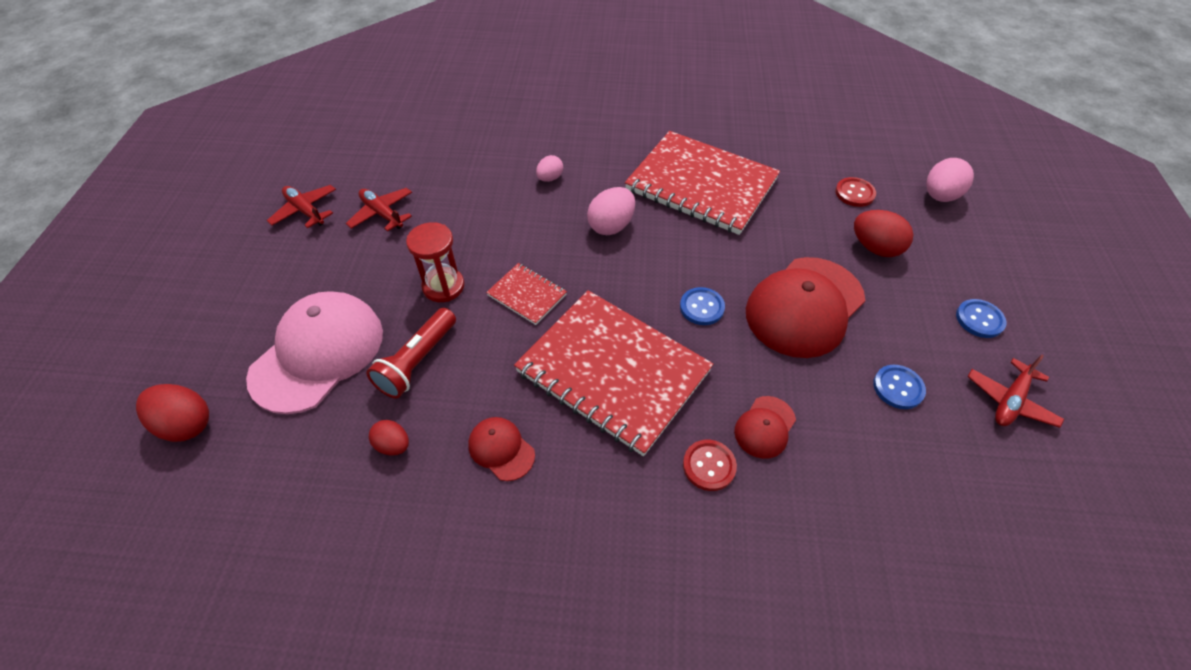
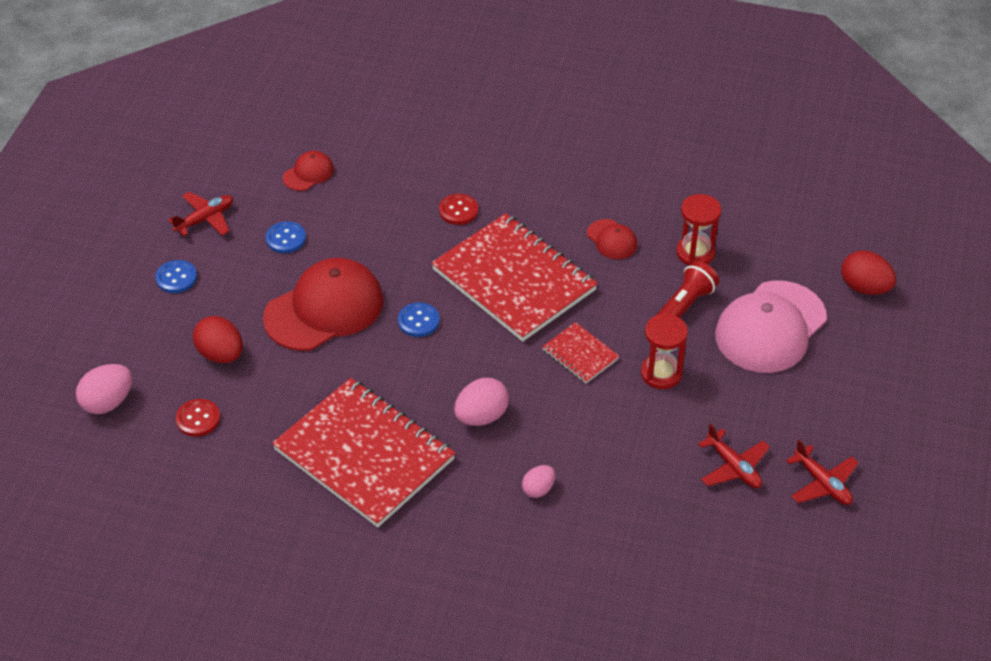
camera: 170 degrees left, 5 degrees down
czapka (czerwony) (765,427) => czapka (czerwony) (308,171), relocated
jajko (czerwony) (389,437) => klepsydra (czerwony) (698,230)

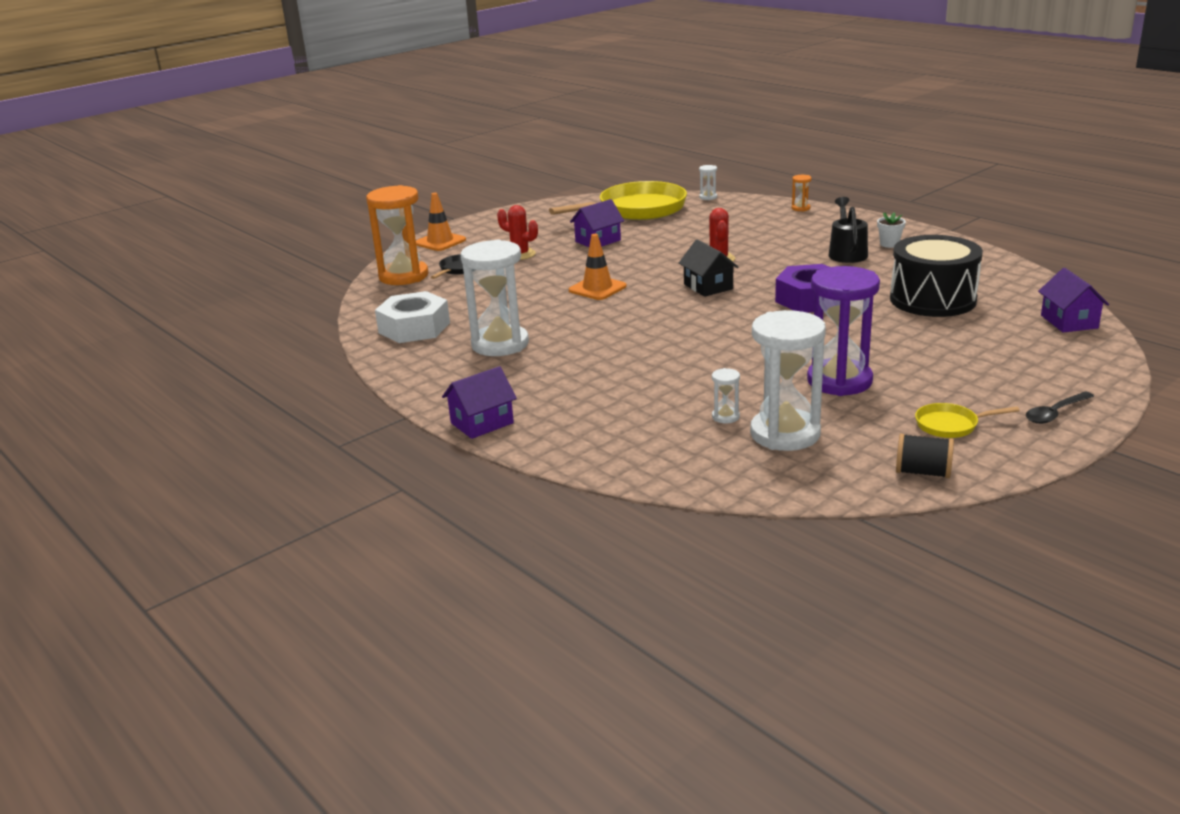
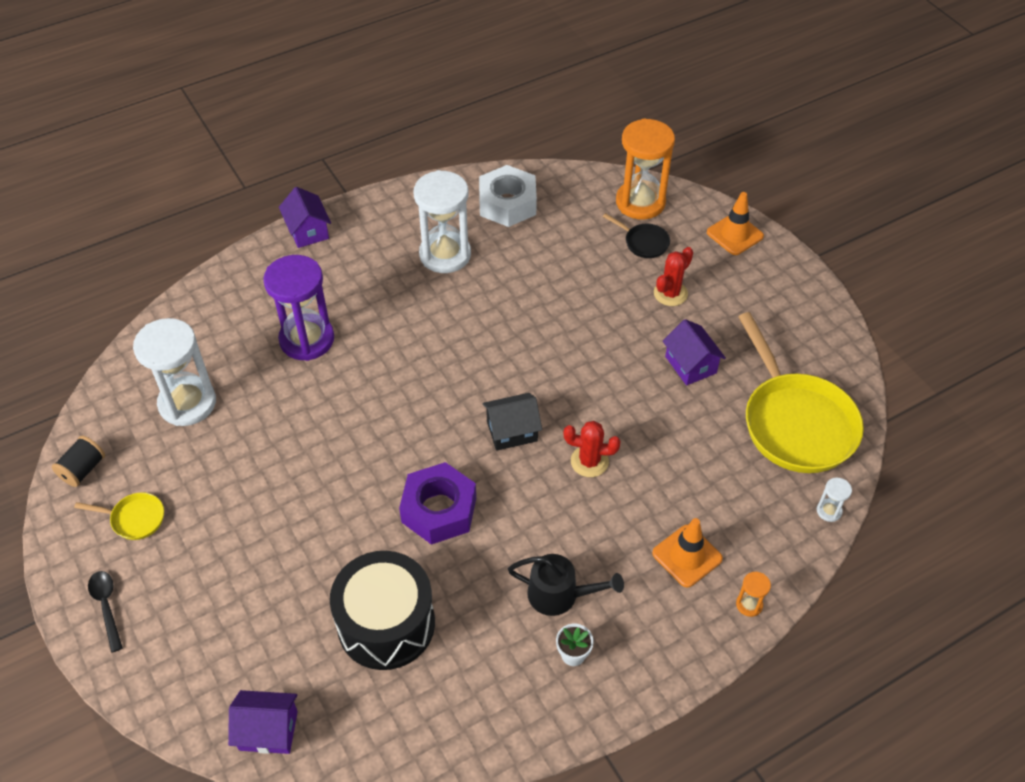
camera: 100 degrees right, 25 degrees up
pachołek (pomarańczowy) (597,267) => pachołek (pomarańczowy) (687,553), relocated
klepsydra (fioletowy) (843,331) => klepsydra (fioletowy) (298,308), relocated
klepsydra (biały) (726,395) => nothing
patelnia (żółty) (967,420) => patelnia (żółty) (119,516), 90 degrees clockwise

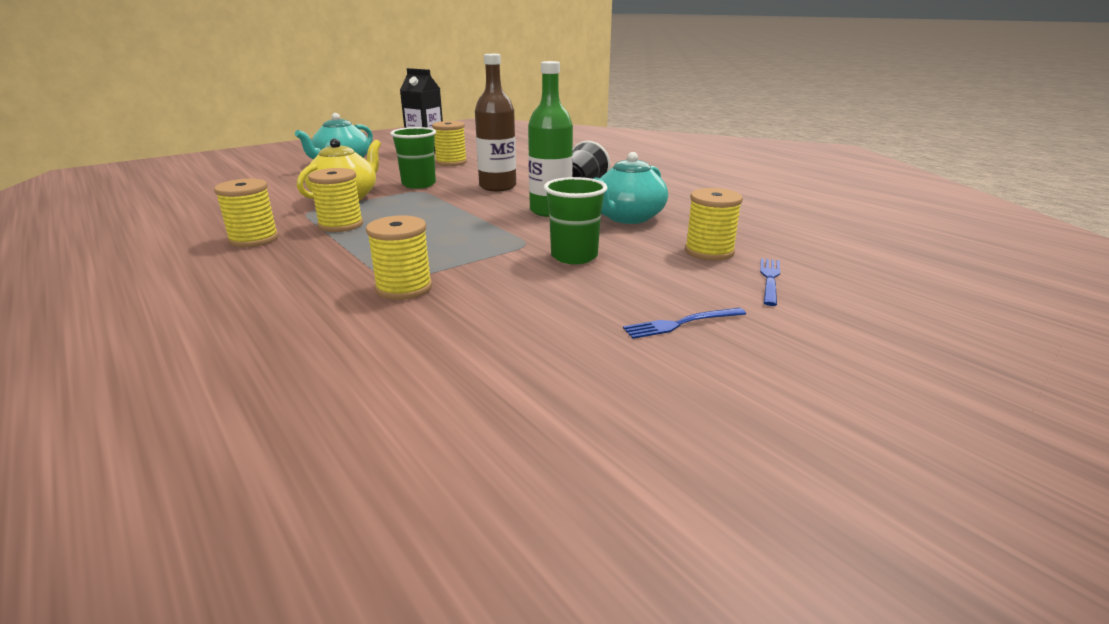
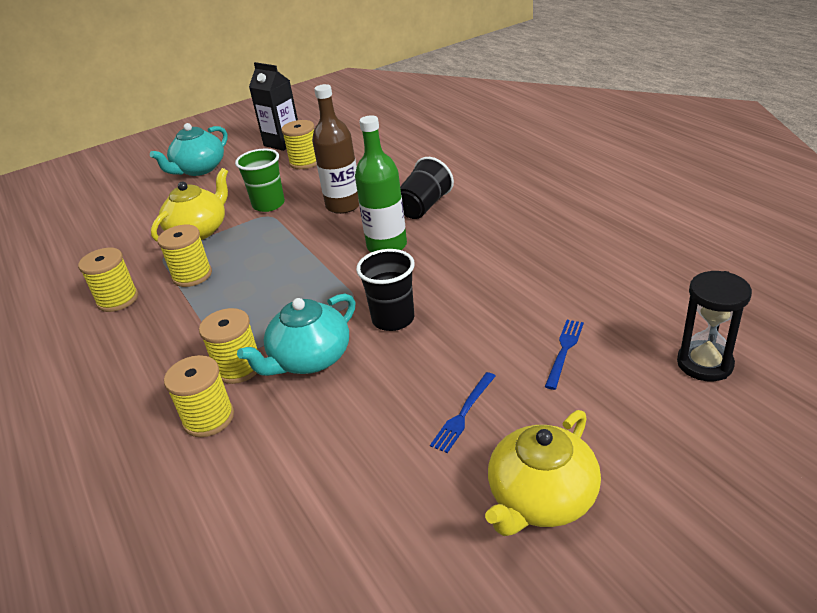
camera: 10 degrees right, 10 degrees up
imbryk (turkusowy) (630,188) => imbryk (turkusowy) (296,335), relocated
szklanka (zielony) (576,220) => szklanka (czarny) (385,290)
szpulka (żółty) (714,224) => szpulka (żółty) (199,396), relocated
widelec (niebieski) (684,323) => widelec (niebieski) (462,412), 45 degrees counterclockwise
nothing => klepsydra (czarny) (714,326)
nothing => imbryk (żółty) (543,473)

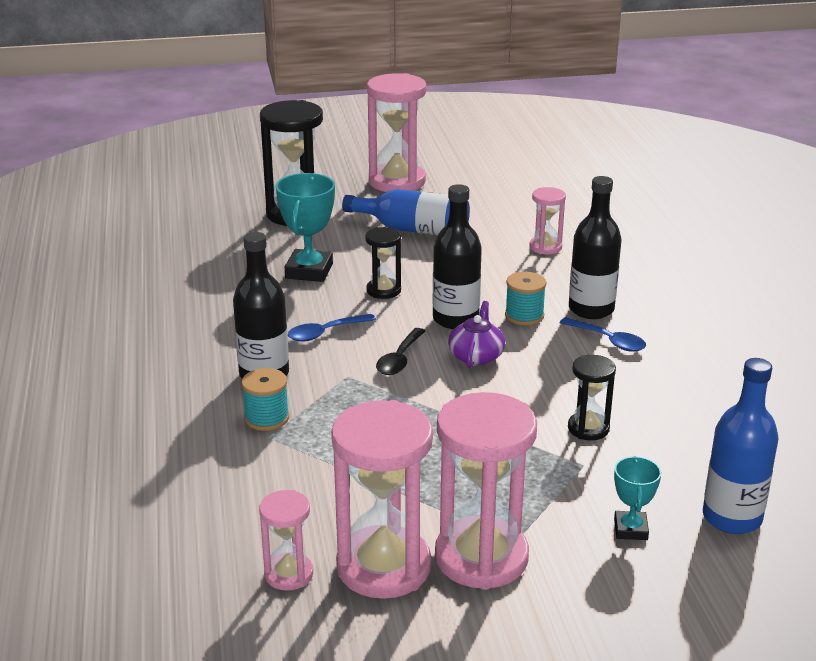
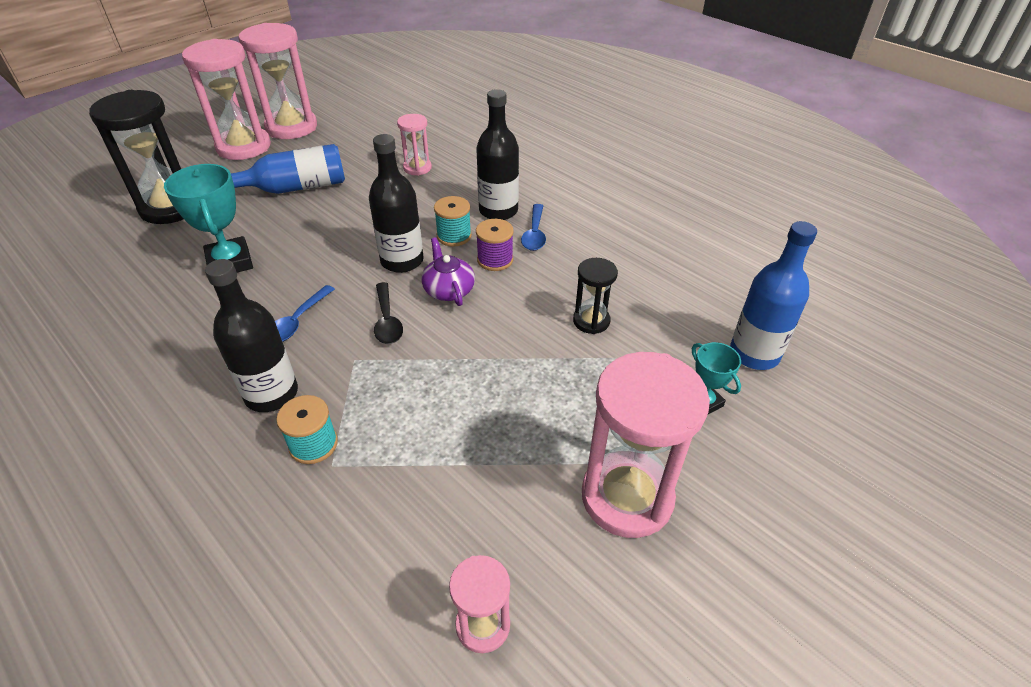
camera: 35 degrees left, 15 degrees up
klepsydra (czarny) (383,263) => nothing
łyżka (niebieski) (603,334) => łyżka (niebieski) (533,227), 90 degrees clockwise
klepsydra (różowy) (382,499) => klepsydra (różowy) (277,81), relocated
nothing => szpulka (fioletowy) (495,245)

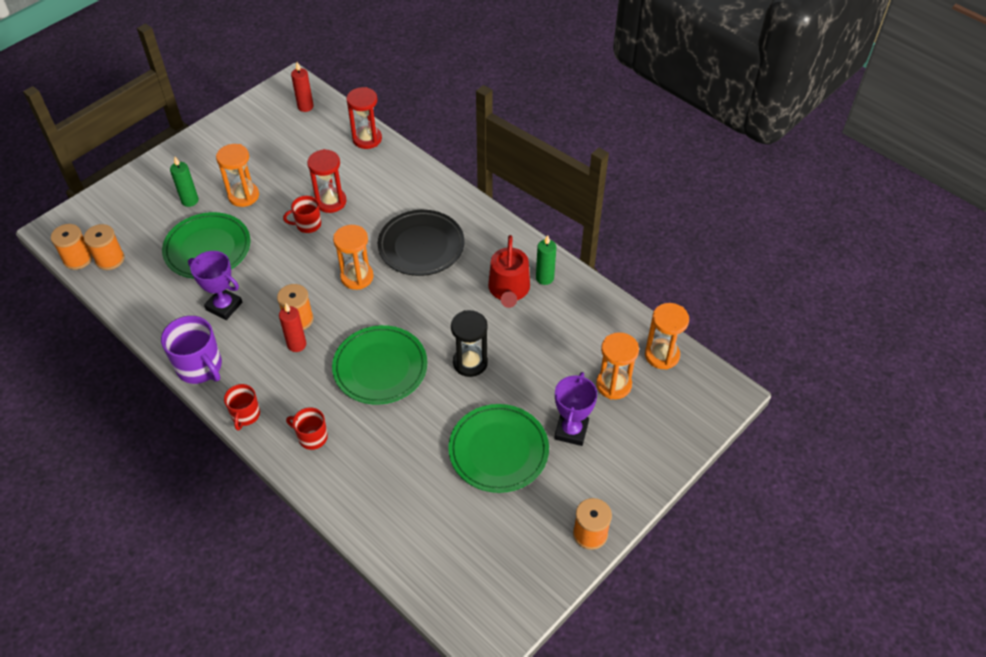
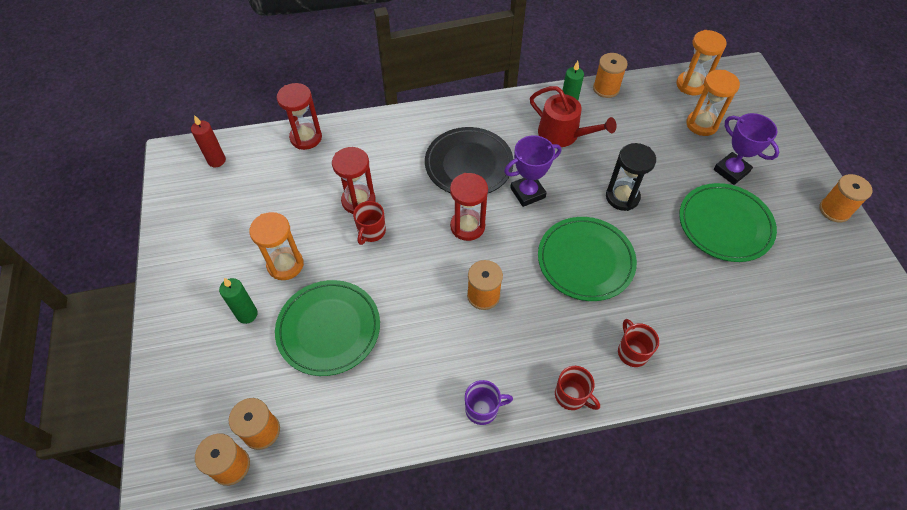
camera: 55 degrees left, 5 degrees up
klepsydra (pomarańczowy) (353,257) => klepsydra (czerwony) (469,207)
puchar (fioletowy) (215,285) => puchar (fioletowy) (532,171), relocated
świeca (czerwony) (292,327) => nothing
kubek (fioletowy) (191,350) => kubek (fioletowy) (489,402), x0.60
kubek (czerwony) (307,428) => kubek (czerwony) (638,343), 105 degrees clockwise
nothing => szpulka (pomarańczowy) (610,75)

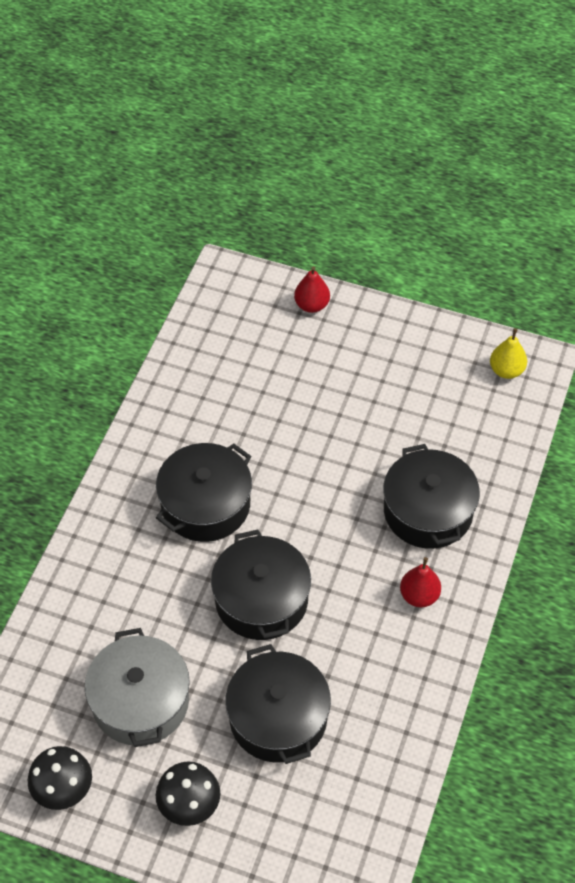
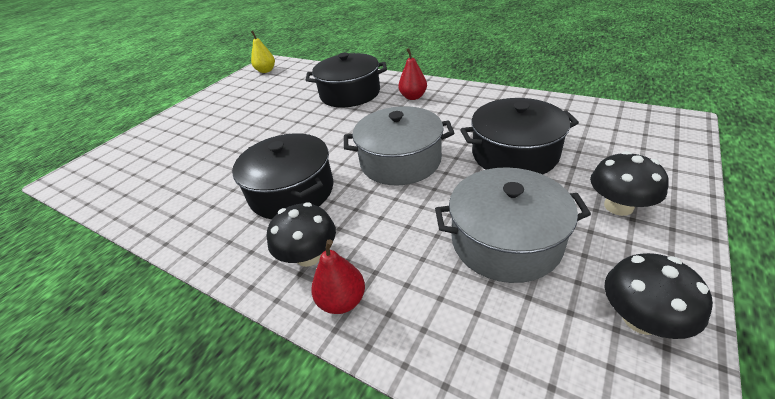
camera: 75 degrees left, 15 degrees down
gruszka (czerwony) (312,289) => gruszka (czerwony) (338,276), relocated
garnek (czarny) (261,585) => garnek (szary) (399,146)
nothing => grzyb (czarny) (301,234)

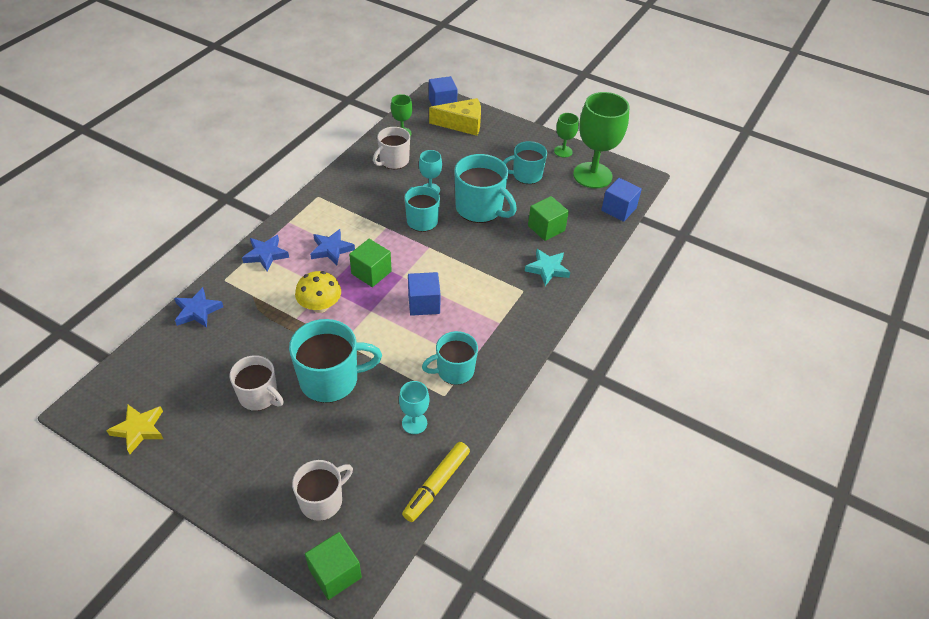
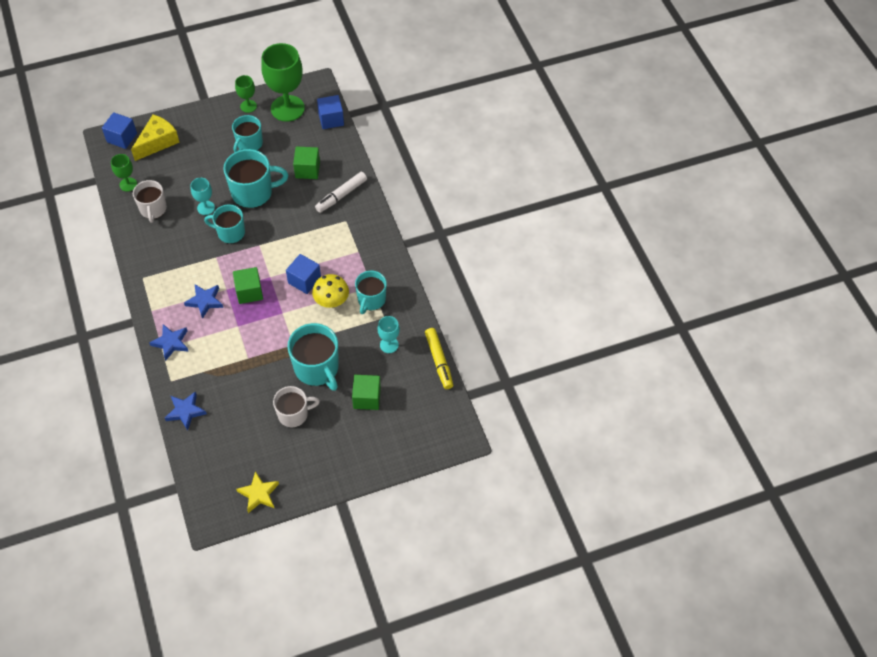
camera: 50 degrees left, 10 degrees up
gwiazda (turkusowy) (547,267) => flamaster (biały) (341,192)
grzyb (żółty) (318,292) => grzyb (żółty) (330,291), relocated
kubek (turkusowy) (335,361) => kubek (turkusowy) (312,357), 120 degrees clockwise
kubek (biały) (322,490) => nothing
sześcian (zielony) (333,566) => sześcian (zielony) (366,392), relocated

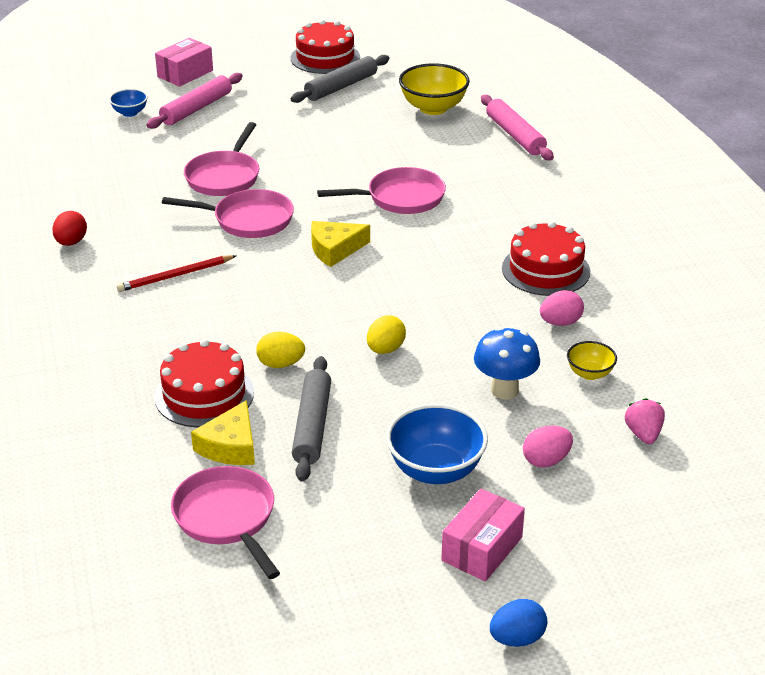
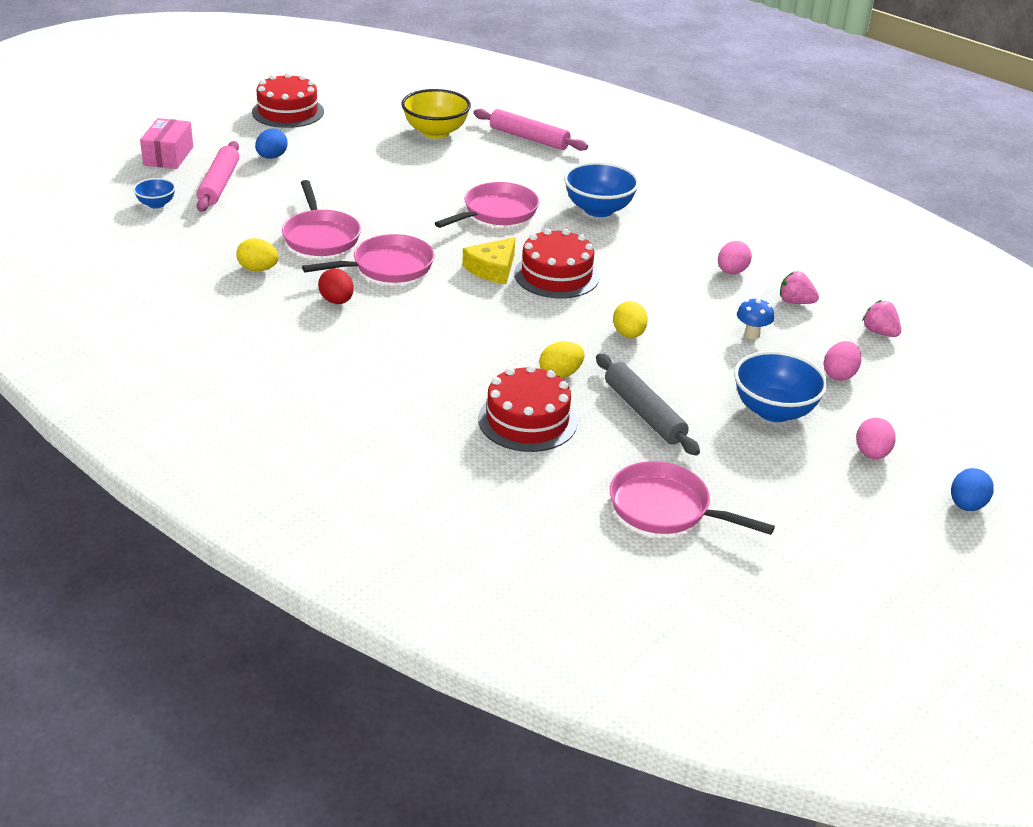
camera: 35 degrees left, 0 degrees up
wałek do ciasta (szary) (340,79) => nothing
jajko (czerwony) (69,228) => jajko (czerwony) (336,286), relocated
tort (czerwony) (546,258) => tort (czerwony) (557,263), relocated
ołówek (czerwony) (176,273) => nothing
grzyb (niebieski) (507,363) => grzyb (niebieski) (755,318), x0.62
miska (żółty) (592,360) => truskawka (różowy) (799,287)
ser (żółty) (223,432) => nothing
pudełko (różowy) (483,535) => jajko (różowy) (876,438)
nothing => jajko (niebieski) (271,144)
nothing => miska (niebieski) (601,189)
nothing => jajko (żółty) (257,254)

